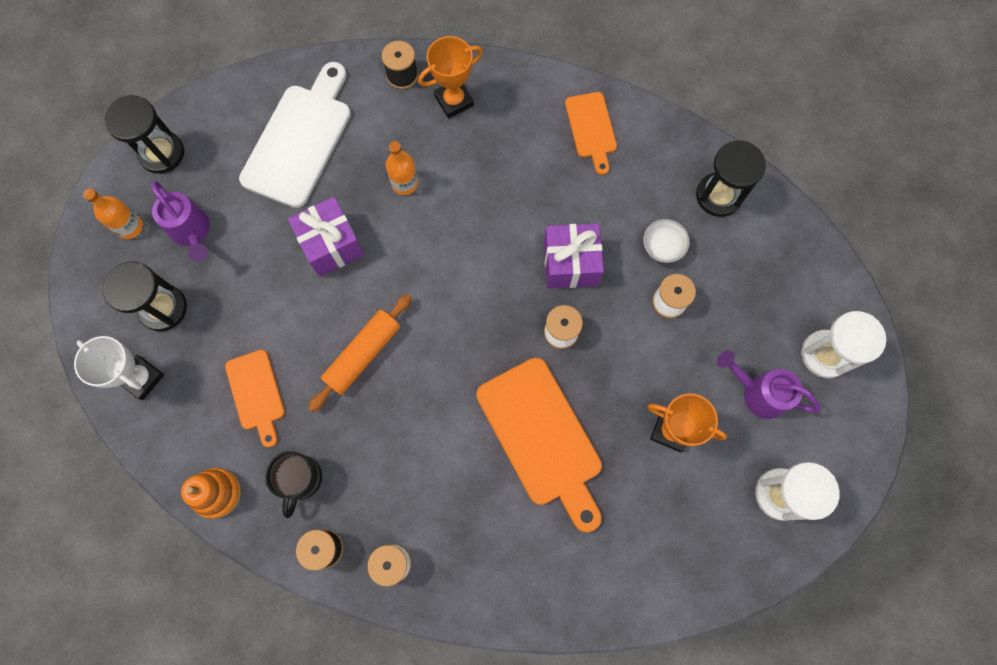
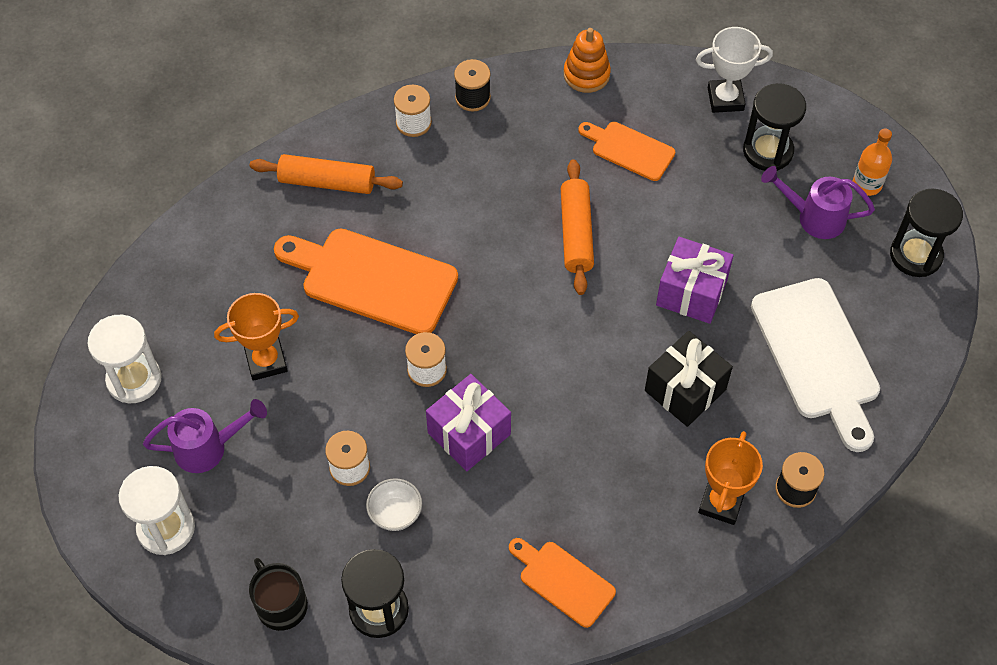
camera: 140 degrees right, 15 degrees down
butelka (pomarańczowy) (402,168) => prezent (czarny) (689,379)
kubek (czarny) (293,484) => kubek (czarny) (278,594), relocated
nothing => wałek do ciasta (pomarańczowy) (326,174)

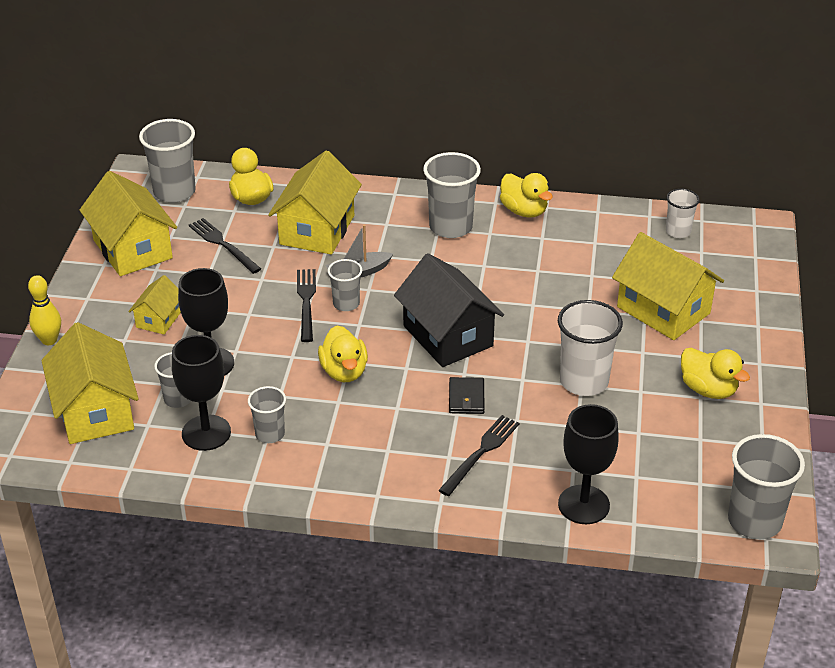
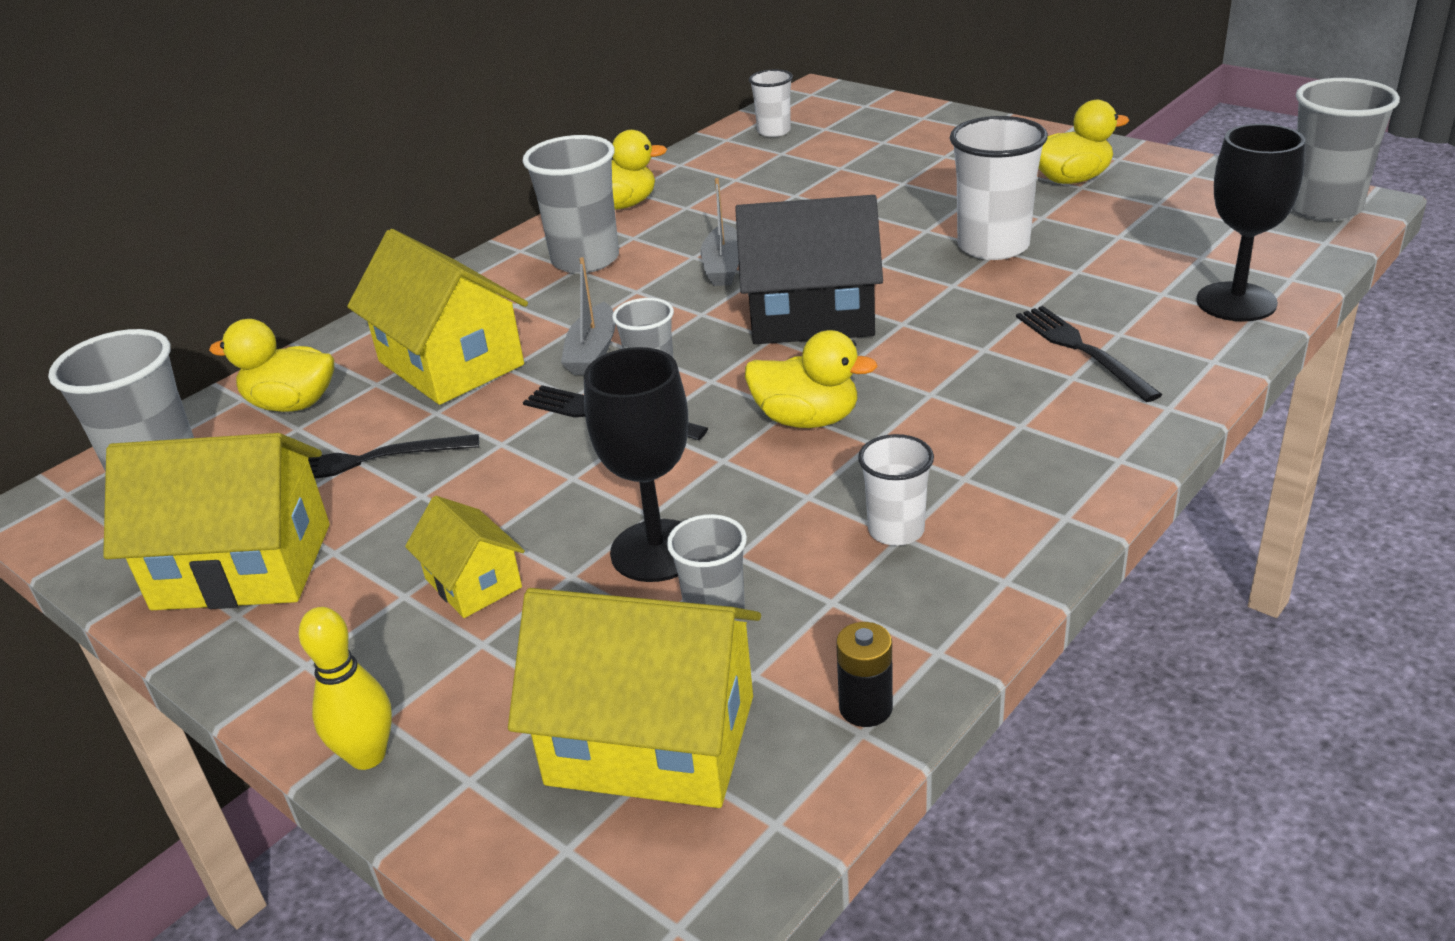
camera: 55 degrees left, 5 degrees down
domek (żółty) (668,286) => nothing
kielich (czarny) (201,393) => nothing
portfel (czarny) (467,395) => nothing
szklanka (szary) (267,414) => szklanka (biały) (896,490)
nothing => łódka (szary) (720,232)
nothing => bateria (czarny) (864,674)

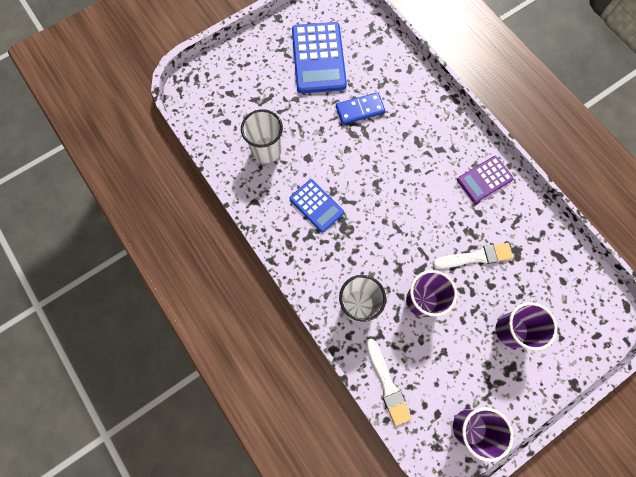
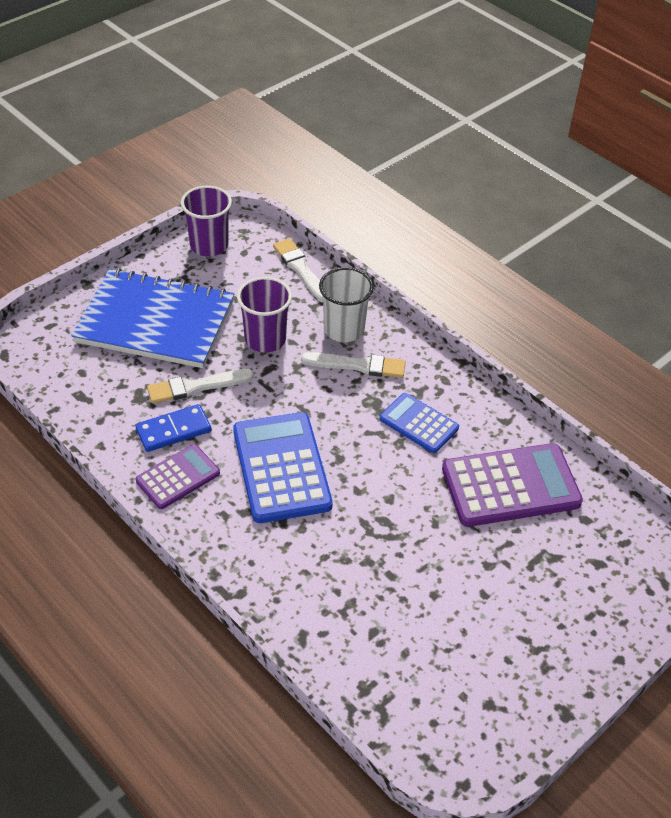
camera: 170 degrees right, 25 degrees down
kalkulator (niebieski) (319,57) => kalkulator (niebieski) (283,467), relocated
kostka domina (niebieski) (360,108) => kostka domina (niebieski) (173,428), relocated
szklanka (biały) (262,136) => kalkulator (fioletowy) (512,485)
szklanka (fioletowy) (526,326) => zeszyt (niebieski) (152,318)
nothing => pędzel (biały) (353,365)

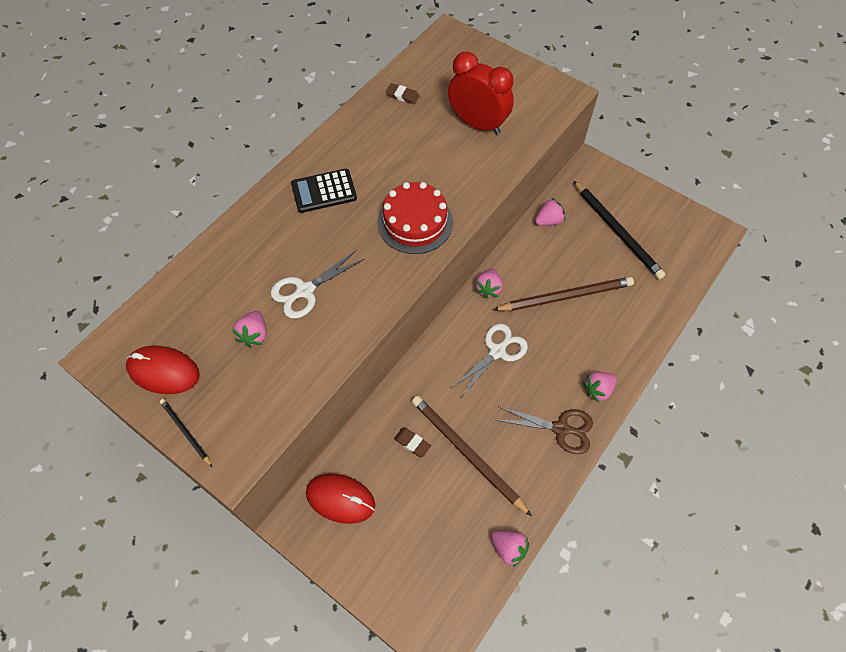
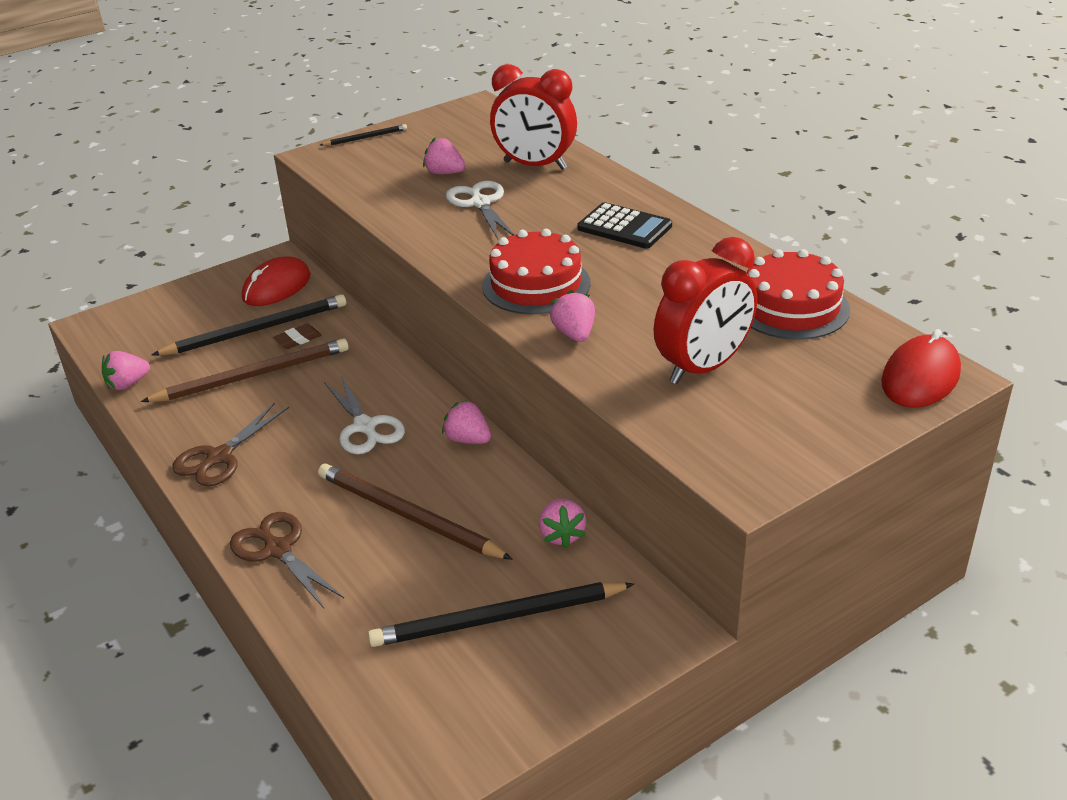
camera: 110 degrees right, 25 degrees down
gumka do mazania (brązowy) (402,93) => tort (czerwony) (798,294)
kalkulator (czarny) (324,191) => kalkulator (czarny) (624,225), 120 degrees clockwise
ołówek (brązowy) (563,294) => ołówek (brązowy) (415,512), 120 degrees clockwise
myszka (czerwony) (163,370) => myszka (czerwony) (921,368), relocated
truskawka (różowy) (600,387) => truskawka (różowy) (572,316), relocated
nothing => budzik (czerwony) (533,117)
nothing => ołówek (czarny) (249,325)
nothing => nożyczki (brązowy) (287,560)

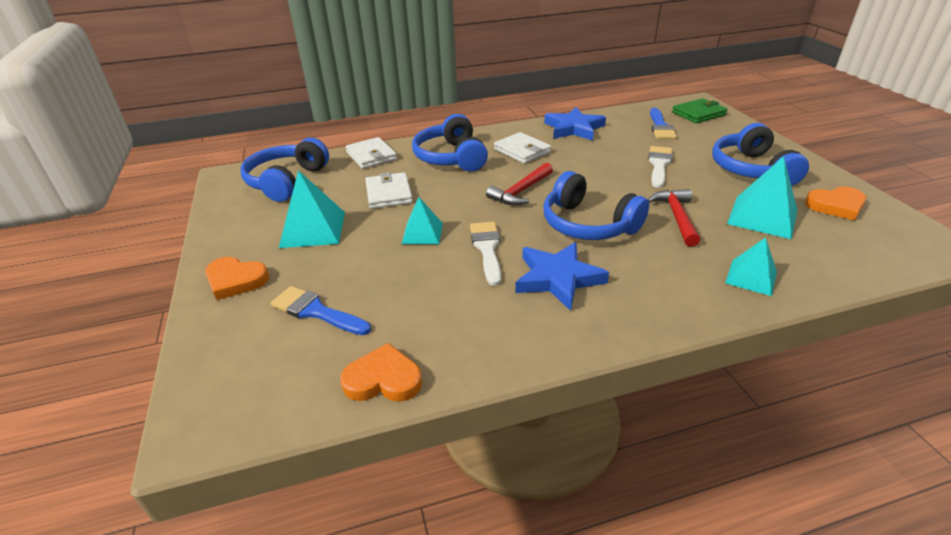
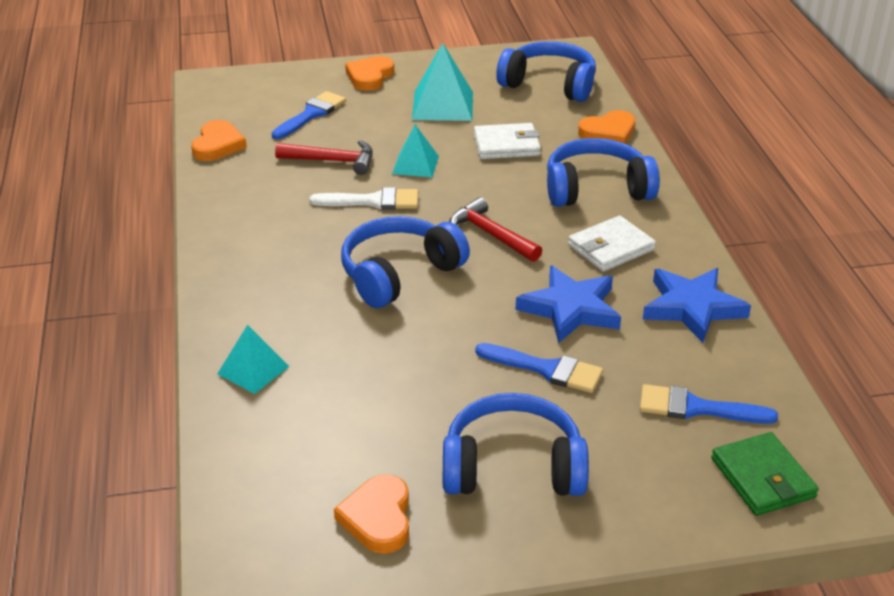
camera: 95 degrees right, 0 degrees up
portfel (biały) (371,153) => serce (pomarańczowy) (607,127)
pędzel (biały) (660,167) => pędzel (niebieski) (539,368)
piramida (turkusowy) (762,197) => nothing
młotek (czerwony) (674,218) => młotek (czerwony) (324,157), relocated
gwiazda (niebieski) (562,276) => gwiazda (niebieski) (568,304), relocated

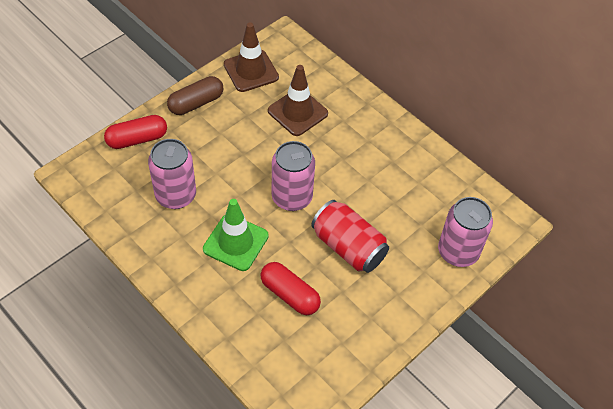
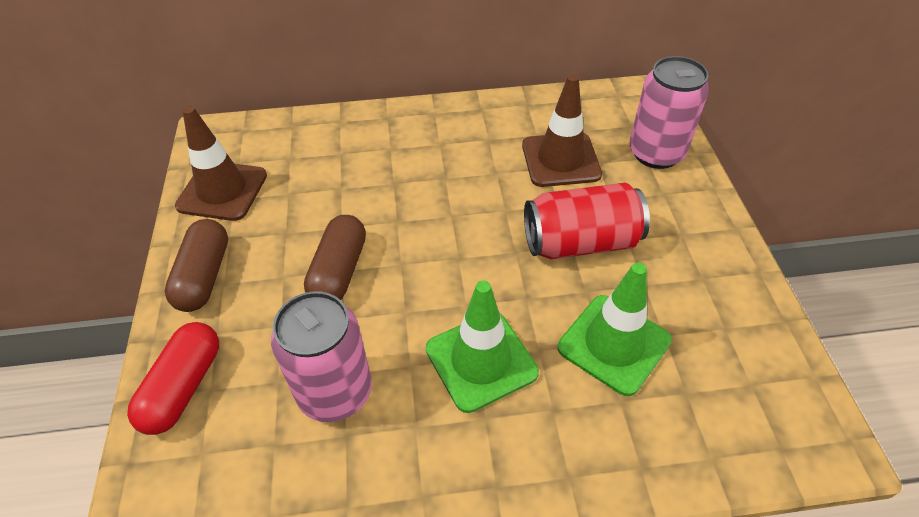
camera: 50 degrees left, 5 degrees down
pachołek (brązowy) (298,100) => pachołek (brązowy) (562,130), relocated
puszka (różowy) (293,176) => nothing
kapsułka (czerwony) (291,288) => pachołek (zielony) (615,329)
nothing => kapsułka (brązowy) (335,257)

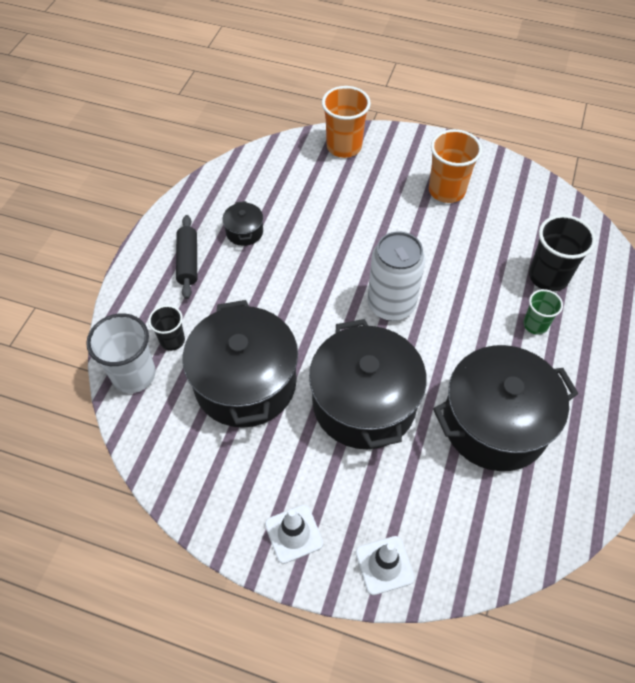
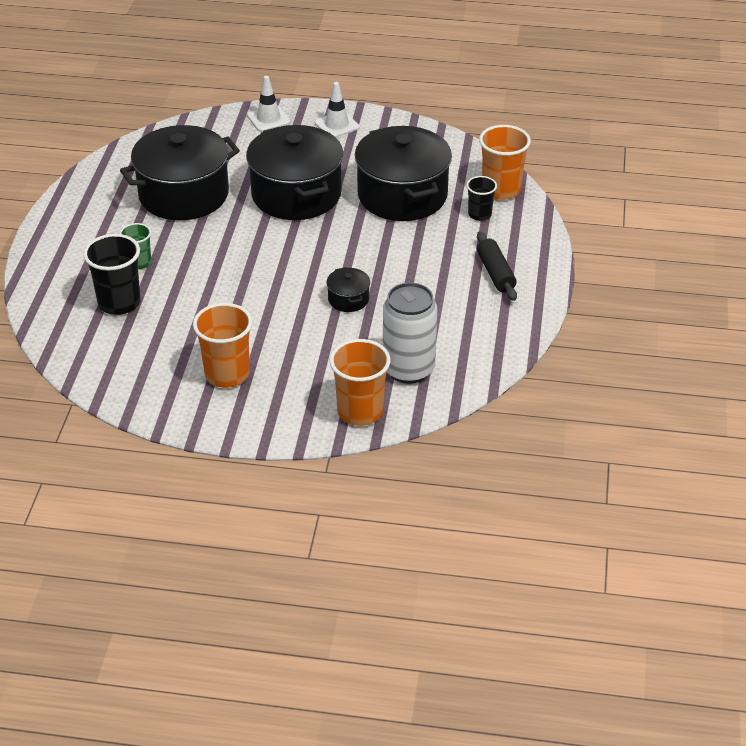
camera: 170 degrees right, 15 degrees down
garnek (czarny) (243,223) => garnek (czarny) (348,289), relocated
puszka (biały) (396,276) => puszka (biały) (410,333), relocated
szklanka (biały) (121,353) => szklanka (pomarańczowy) (505,162)

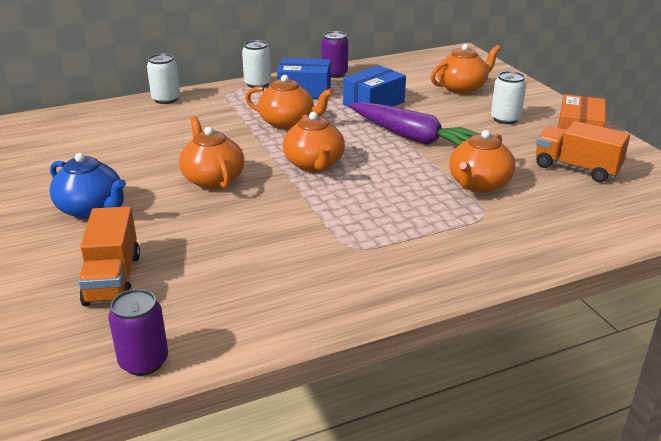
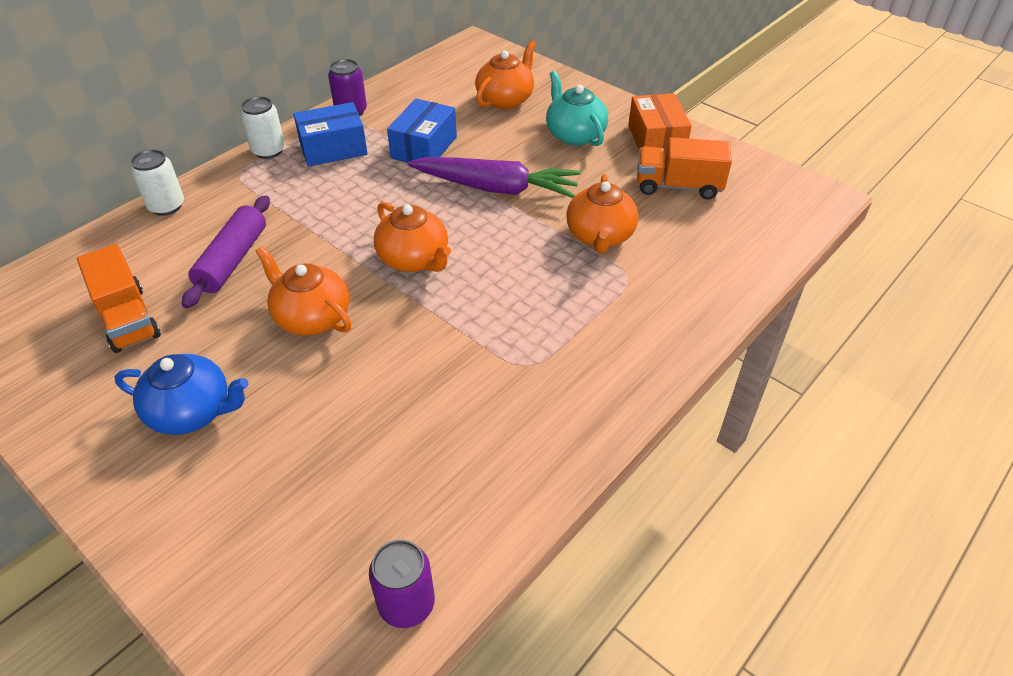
camera: 25 degrees left, 15 degrees up
puszka (biały) (508,97) => imbryk (turkusowy) (577,108)
imbryk (pomarańczowy) (289,102) => nothing
ciężarówka (pomarańczowy) (109,256) => ciężarówka (pomarańczowy) (119,298), relocated
nothing => wałek do ciasta (fioletowy) (226,251)

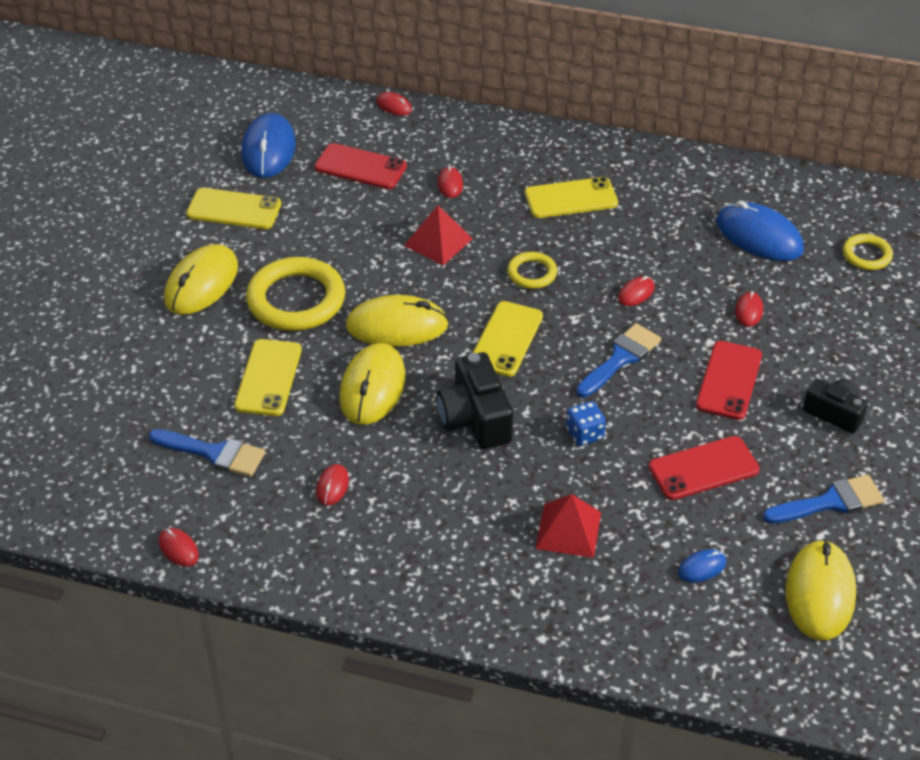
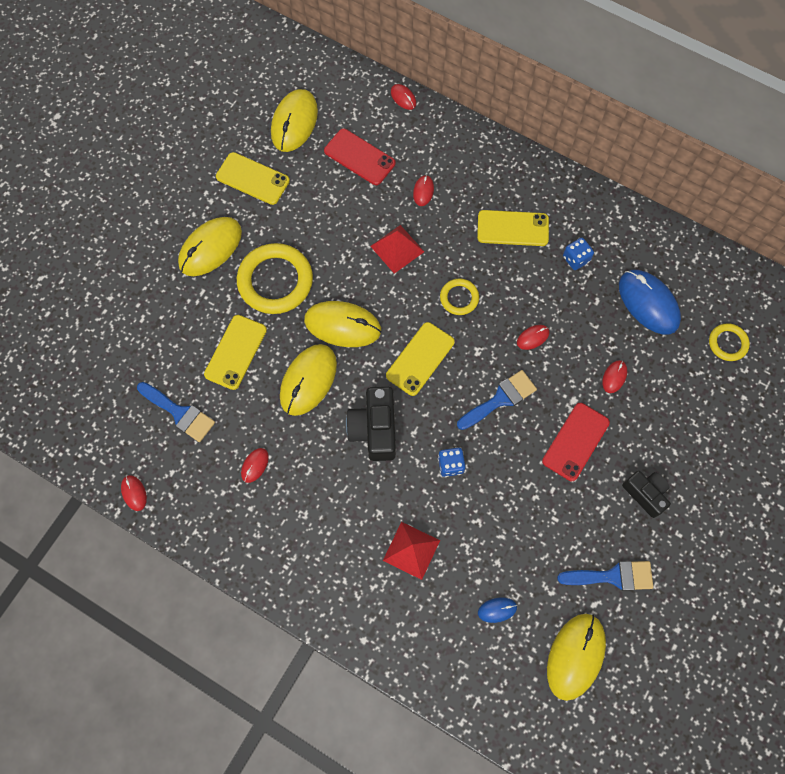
camera: 15 degrees right, 25 degrees up
myszka (niebieski) (268,145) => myszka (żółty) (294,120)
telefon (czerwony) (704,468) => nothing
nothing => kostka do gry (niebieski) (578,254)

